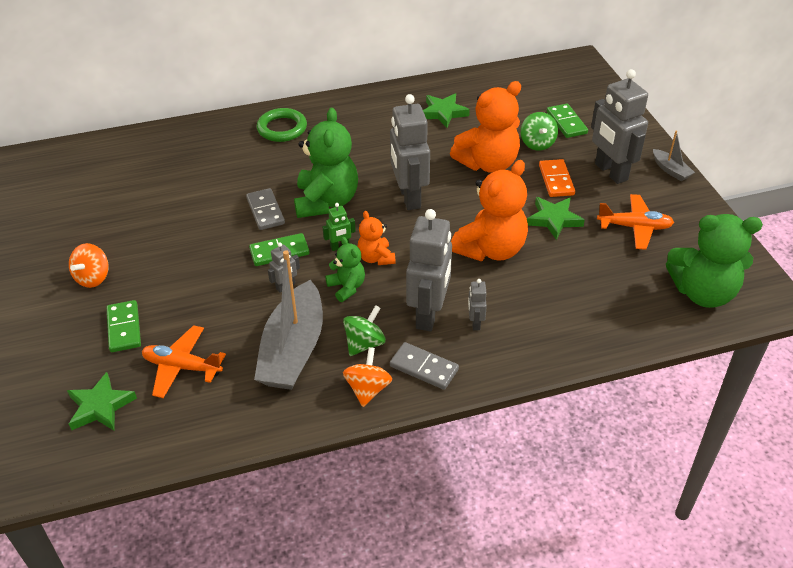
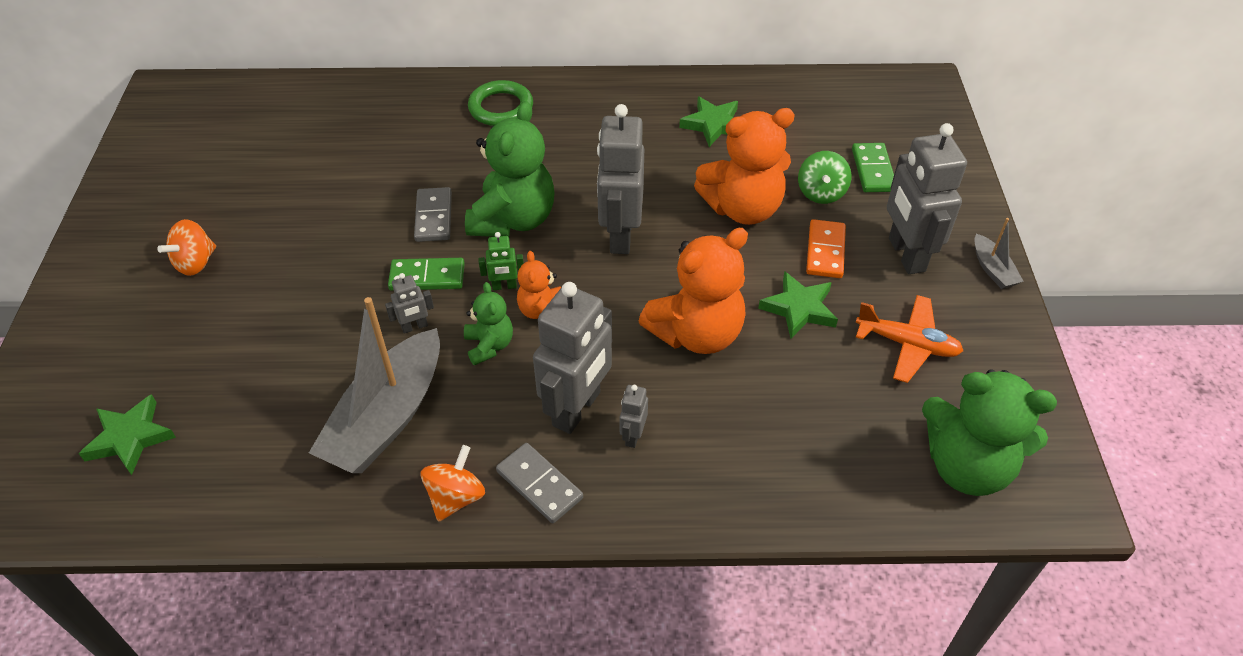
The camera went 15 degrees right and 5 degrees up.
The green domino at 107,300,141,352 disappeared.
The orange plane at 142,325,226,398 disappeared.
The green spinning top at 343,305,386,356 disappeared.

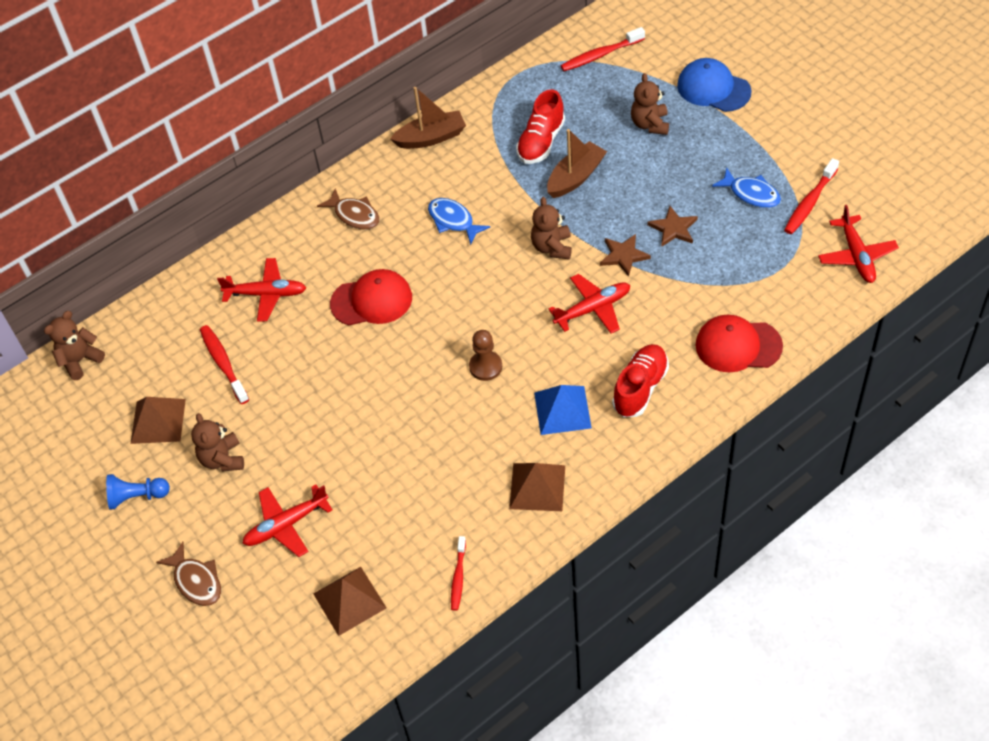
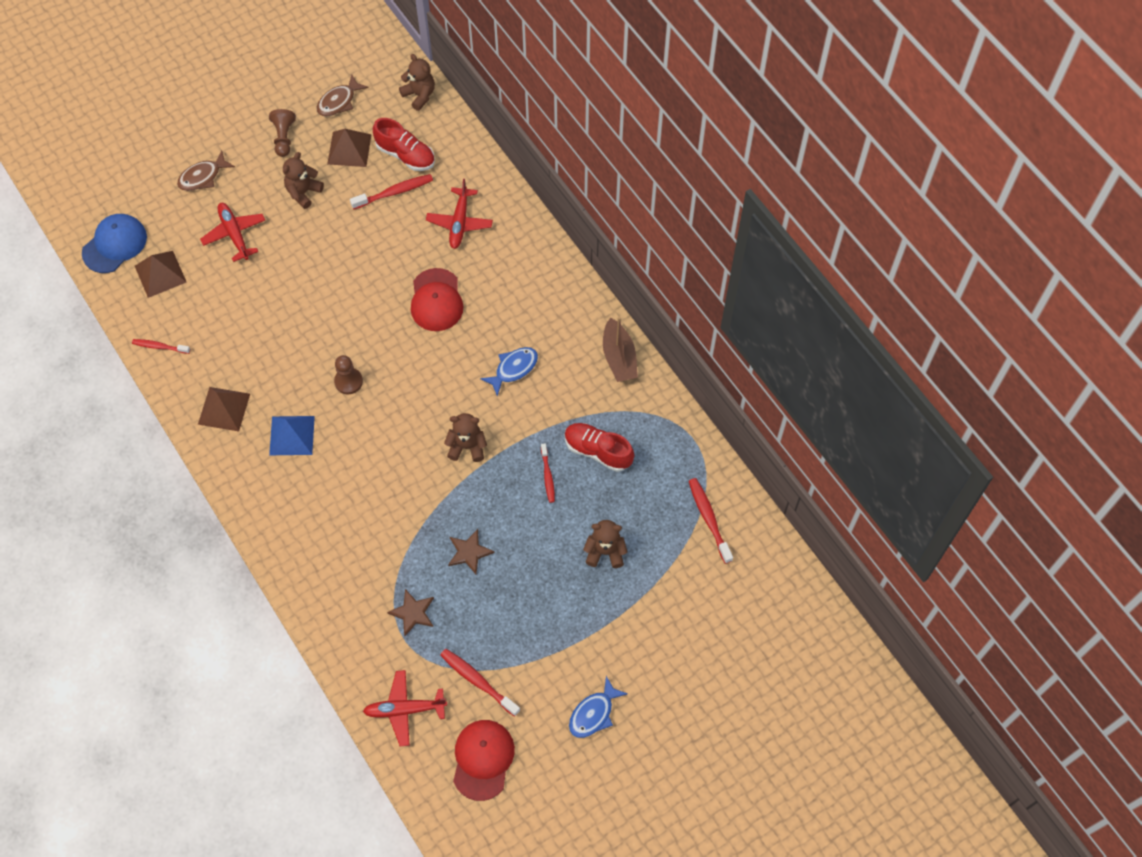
The camera went 90 degrees right and 10 degrees up.
The red plane at 548,274,630,334 disappeared.
The brown fish moved from 317,189,380,230 to 316,74,369,116.
The brown star moved from 600,234,651,277 to 387,589,434,636.
The red shoe moved from 612,344,669,417 to 373,118,435,171.
The blue cap moved from 677,58,752,112 to 82,214,147,273.
The red cap moved from 695,315,783,372 to 453,720,515,801.
The blue fish moved from 712,168,781,208 to 569,676,628,738.
The brown boat at 547,129,607,198 was replaced by the red toothbrush at 541,443,555,503.
The blue pawn at 106,474,170,509 became the brown pawn at 269,109,296,157.
The brown teddy bear at 191,413,244,471 turned 45 degrees counterclockwise.

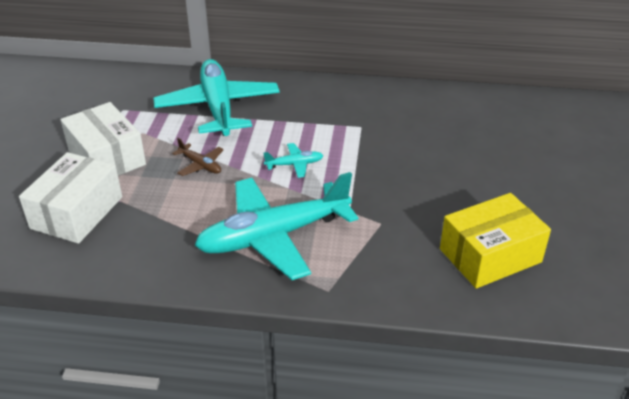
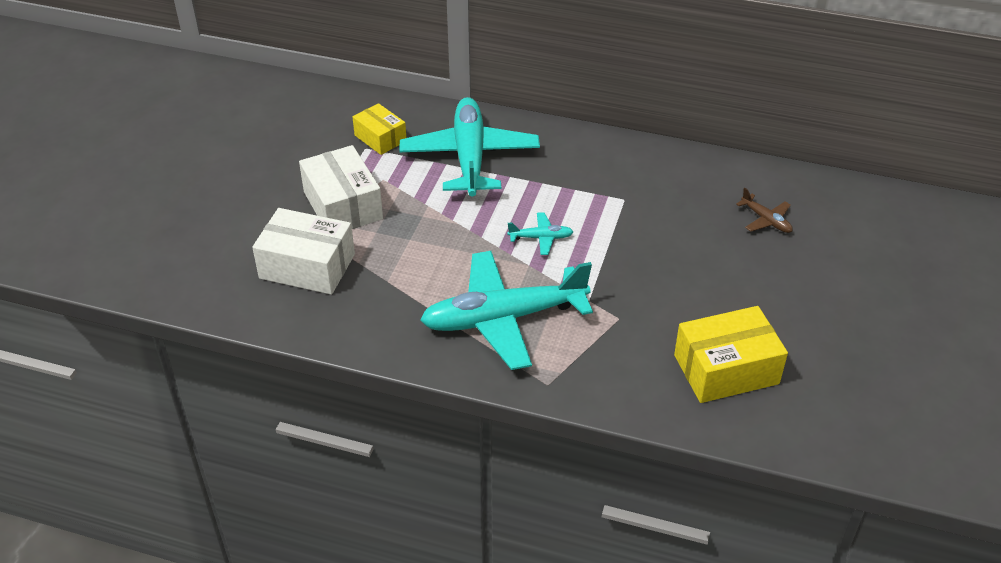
The camera went 10 degrees right and 5 degrees up.
The yellow box at 353,103,406,155 appeared.
The brown plane moved from 172,138,224,176 to 736,188,793,233.
The white box at 19,152,122,244 turned 75 degrees clockwise.

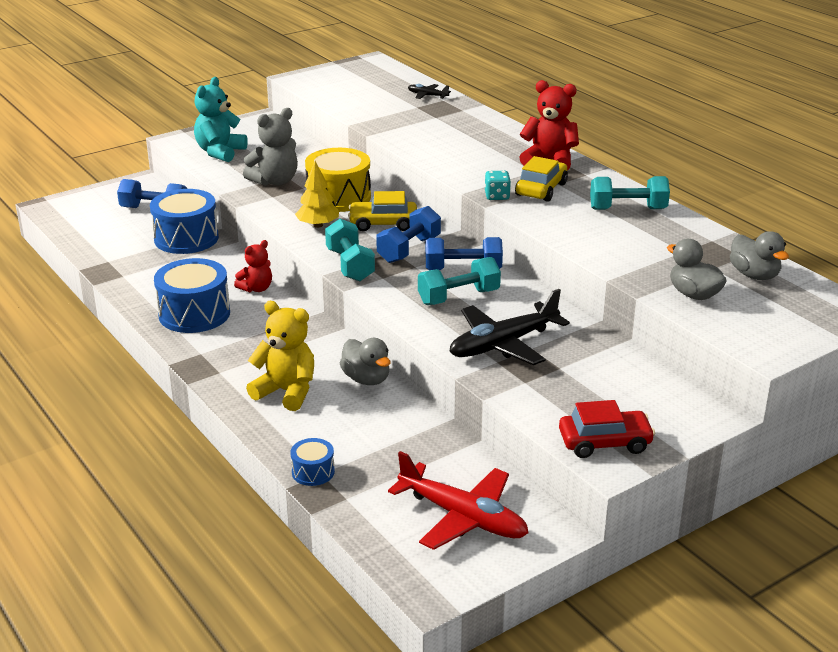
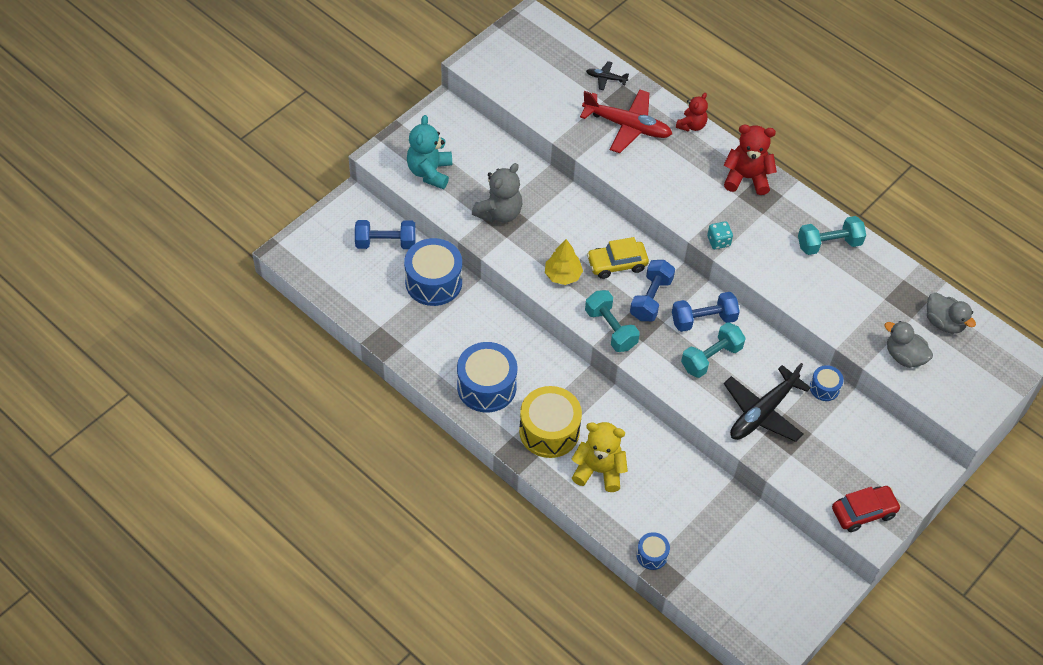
The camera went 15 degrees left and 25 degrees up.
The grey duck at 340,338,391,385 disappeared.
The yellow car at 515,156,568,202 disappeared.
The blue drum at 810,365,844,401 appeared.
The red teddy bear moved from 234,240,272,292 to 676,93,708,132.
The yellow drum moved from 305,148,371,212 to 519,386,582,458.
The red plane moved from 388,451,529,550 to 580,89,672,153.

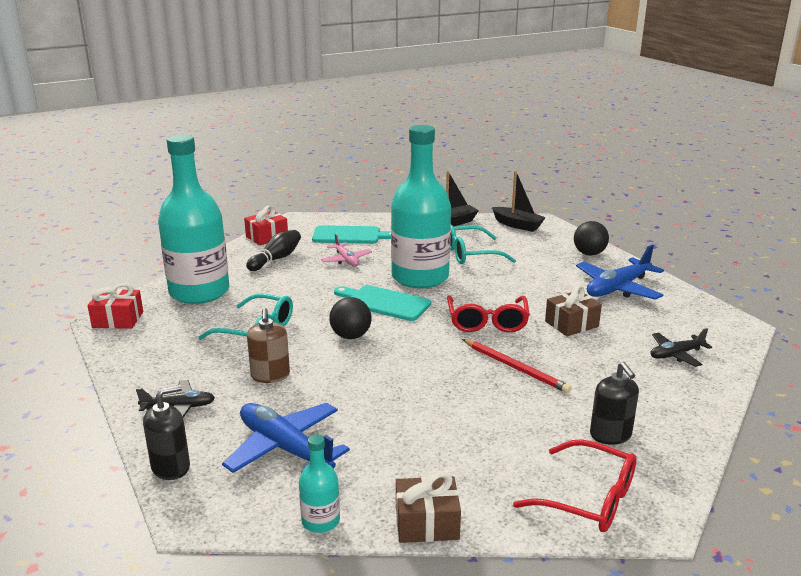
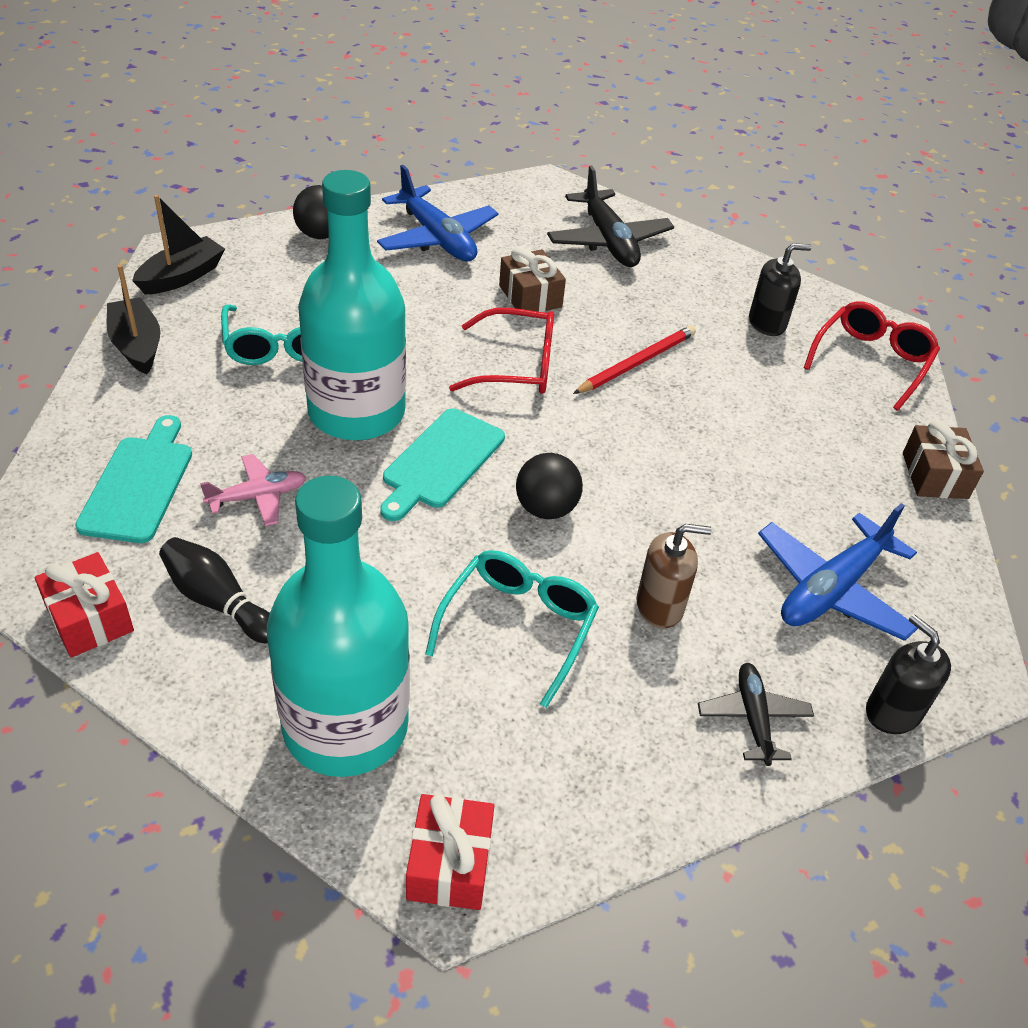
The camera went 90 degrees left and 20 degrees up.
The turquoise bottle at 299,434,340,533 disappeared.
The black plane at 650,328,712,367 changed to 1.71 times the size.

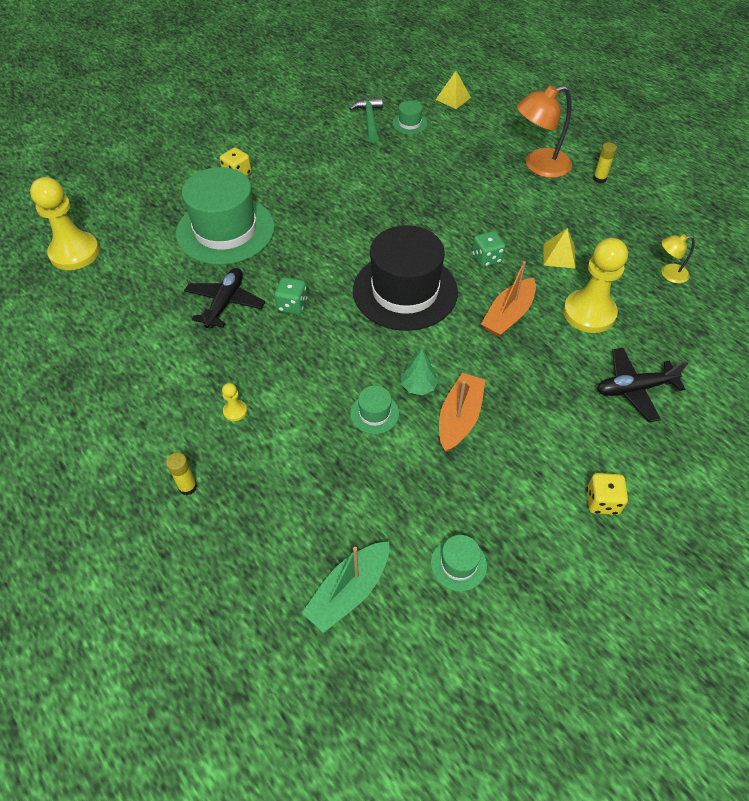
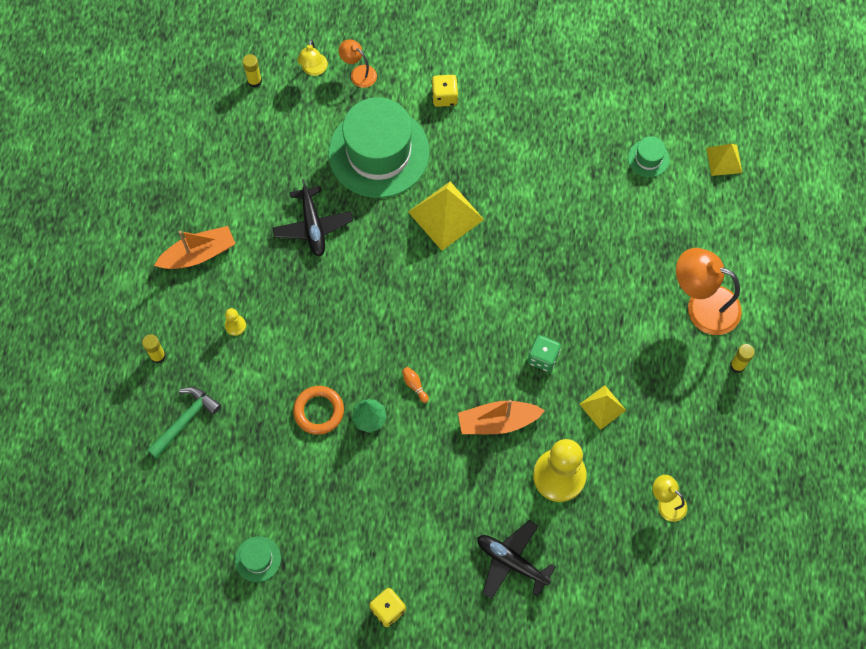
The camera went 45 degrees right and 15 degrees up.
The green dice at 274,277,307,314 disappeared.
The green boat at 302,541,389,633 disappeared.
The black hat at 353,225,458,331 disappeared.
The yellow lamp at 297,39,328,76 appeared.
The orange lamp at 338,39,377,88 appeared.
The orange bowling pin at 402,367,429,403 appeared.
The yellow pyramid at 408,182,484,250 appeared.
The green hammer moved from 349,97,383,143 to 147,387,221,459.
The orange boat moved from 439,373,485,452 to 154,226,236,269.
The yellow pawn at 30,177,100,270 was replaced by the yellow glue stick at 242,54,262,88.
The green hat at 350,386,399,434 was replaced by the orange ring at 293,386,344,435.
The black plane at 184,268,265,328 turned 105 degrees clockwise.

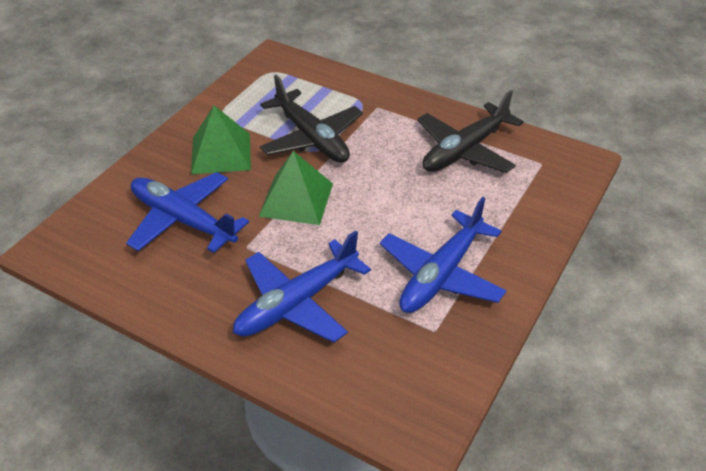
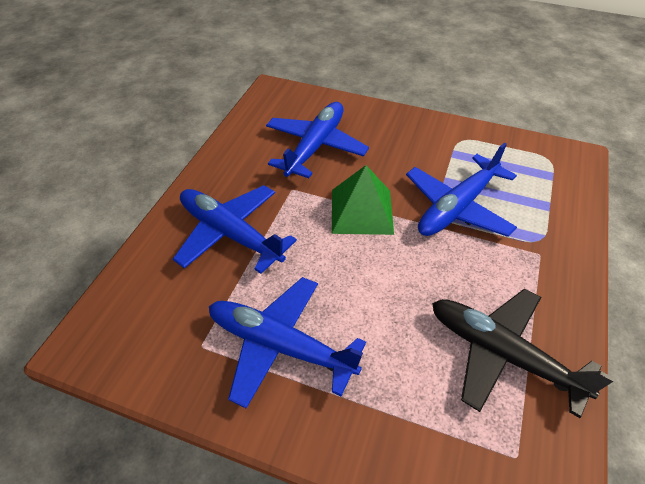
The camera went 80 degrees right and 5 degrees up.
The green pyramid at 191,105,251,174 disappeared.
The black plane at 260,75,363,163 became the blue plane at 406,143,517,237.

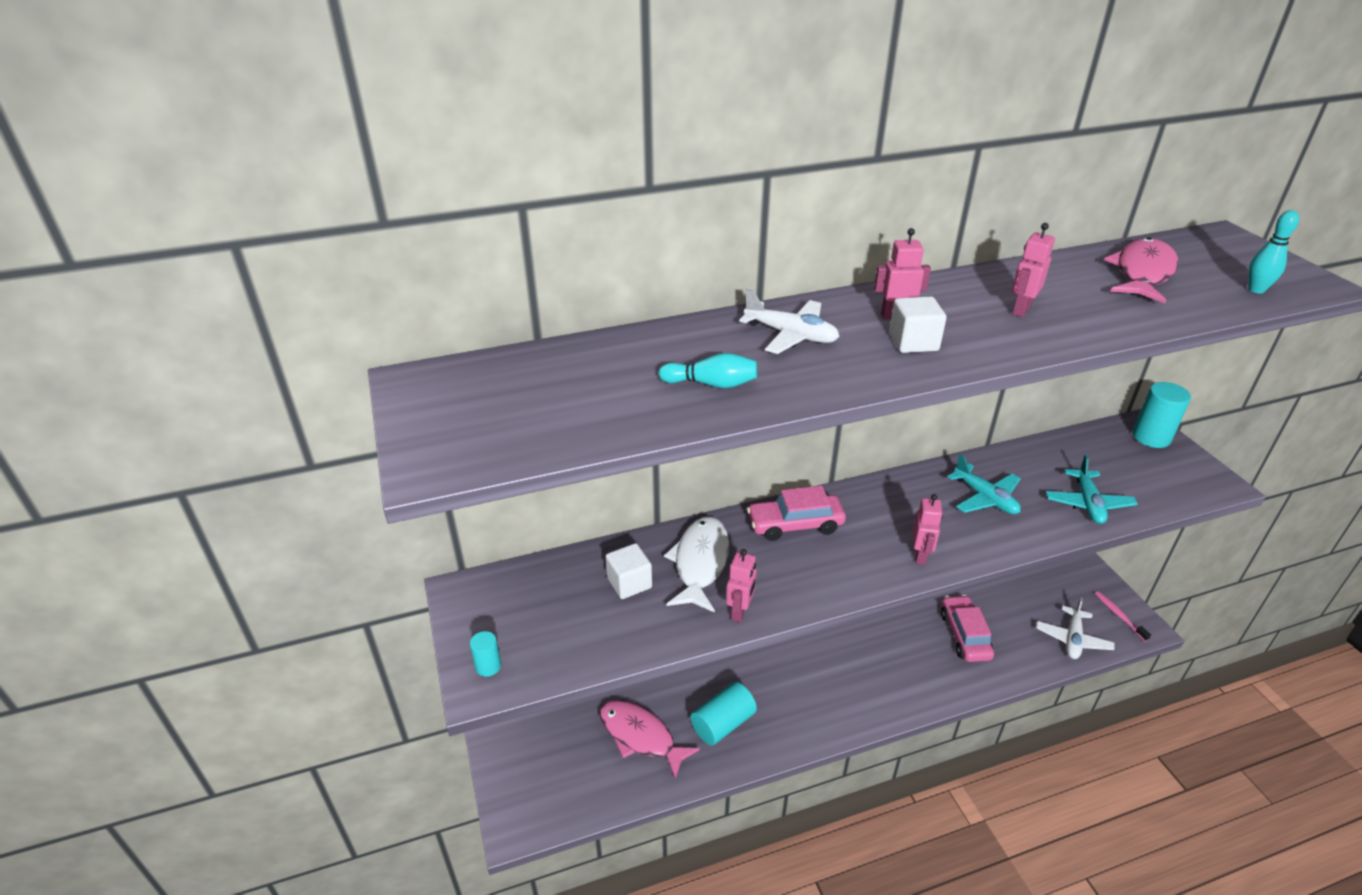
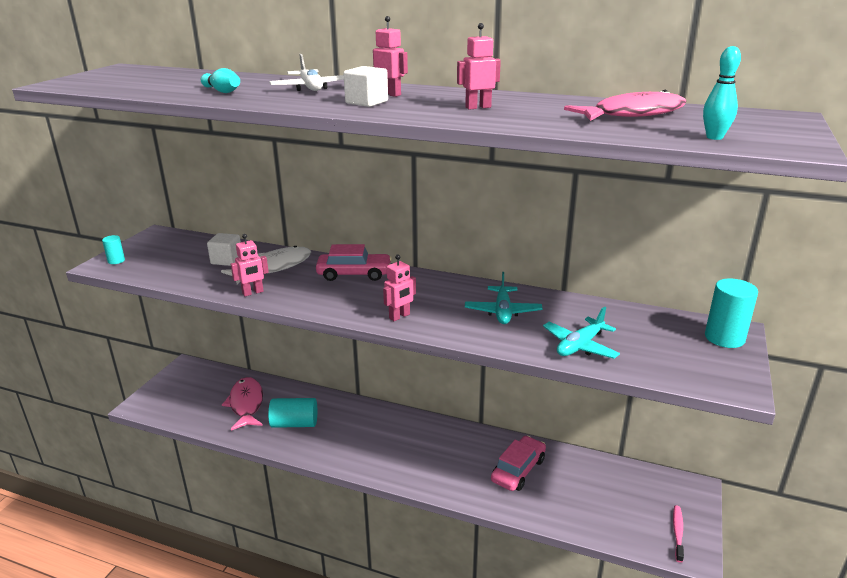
The camera went 40 degrees right and 10 degrees down.
The white plane at 1036,598,1115,659 disappeared.
The pink car at 747,486,846,541 turned 150 degrees clockwise.

